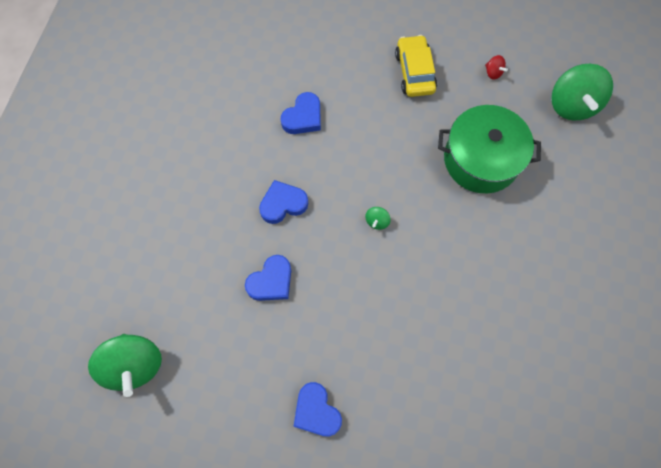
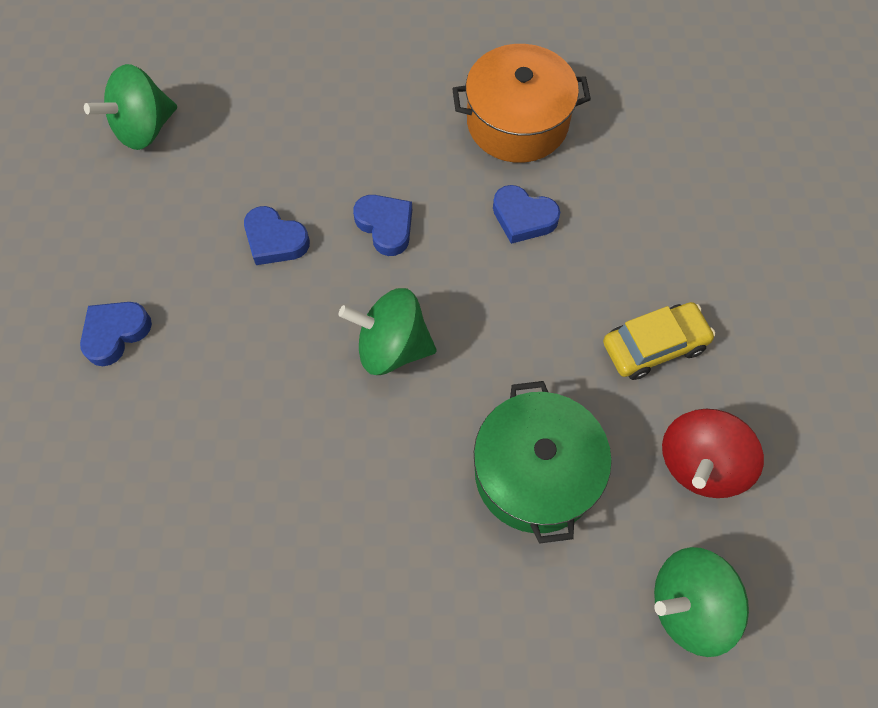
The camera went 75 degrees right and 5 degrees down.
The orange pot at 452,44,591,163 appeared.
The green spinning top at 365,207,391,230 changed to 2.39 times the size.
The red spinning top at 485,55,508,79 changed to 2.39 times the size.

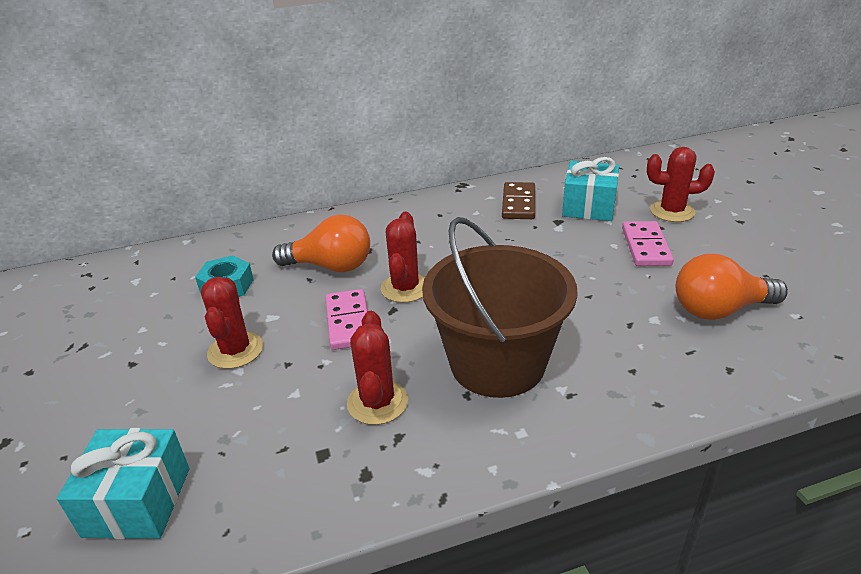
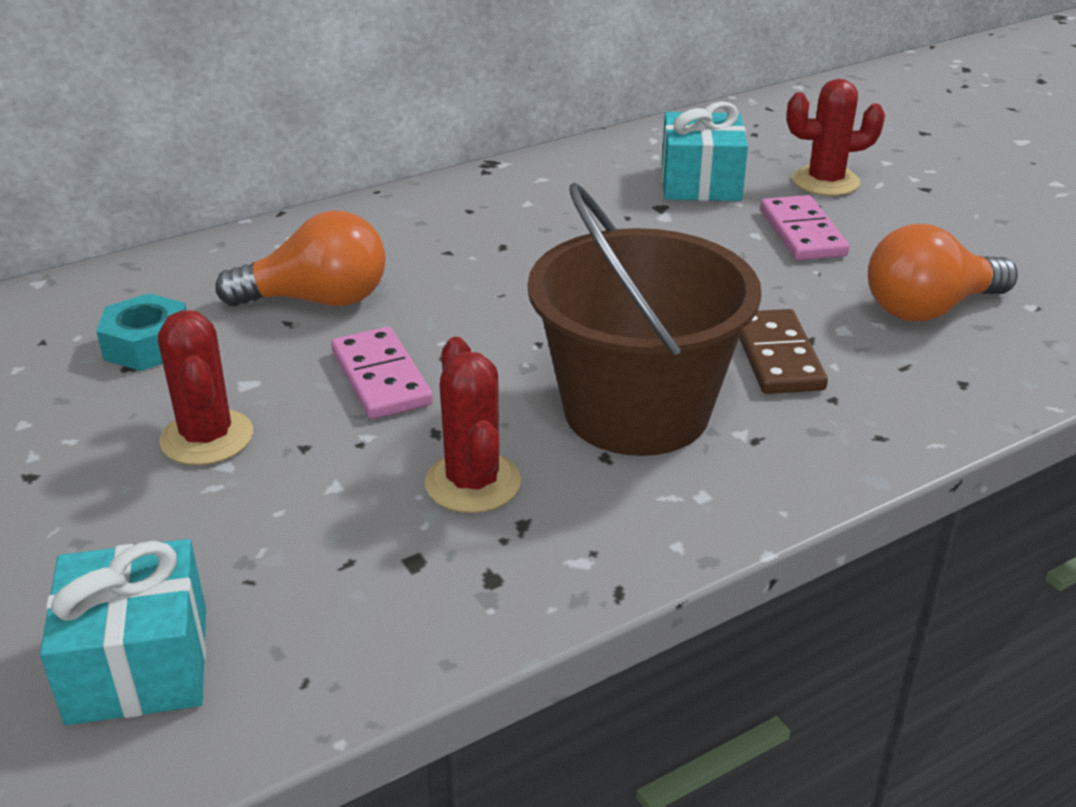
The camera went 15 degrees left and 0 degrees up.
The red cactus at 381,212,425,303 disappeared.
The brown domino moved from 502,182,535,219 to 739,309,828,394.

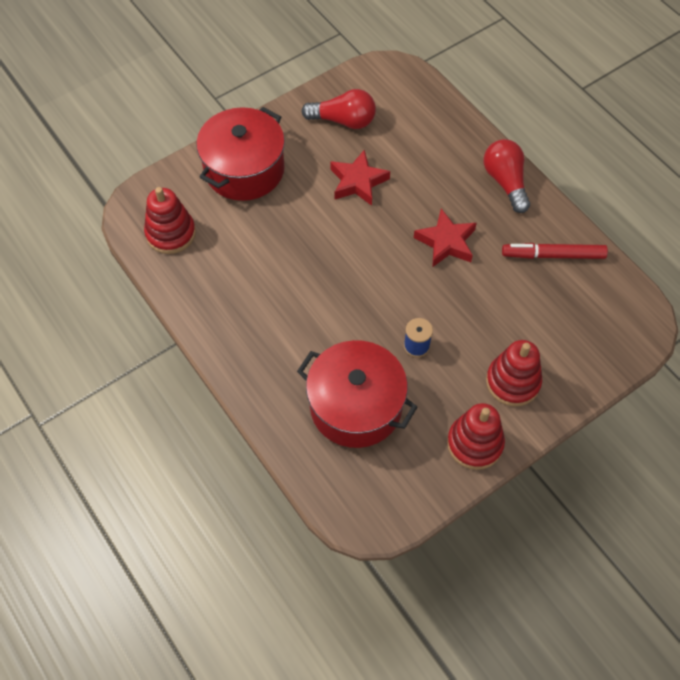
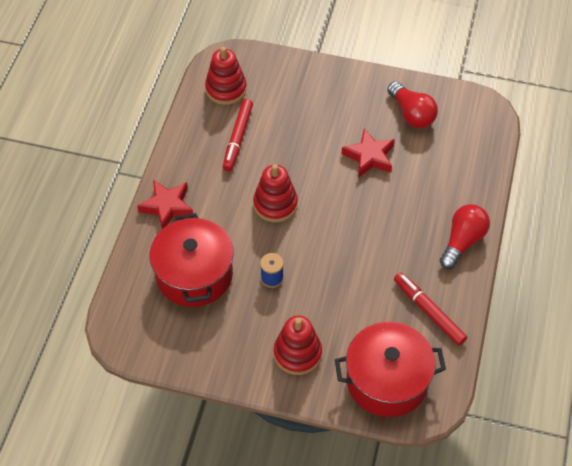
The camera went 50 degrees right and 5 degrees down.
The red marker at 223,99,253,171 appeared.
The red pot moved from 196,107,285,201 to 335,322,446,417.
The red star moved from 414,209,477,267 to 137,180,193,229.
The red stacking toy moved from 447,403,505,470 to 253,164,298,222.

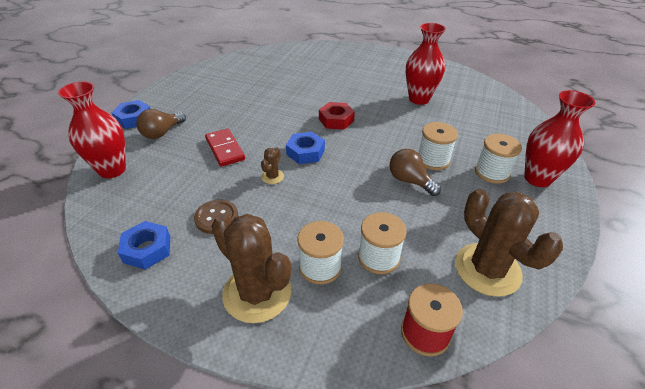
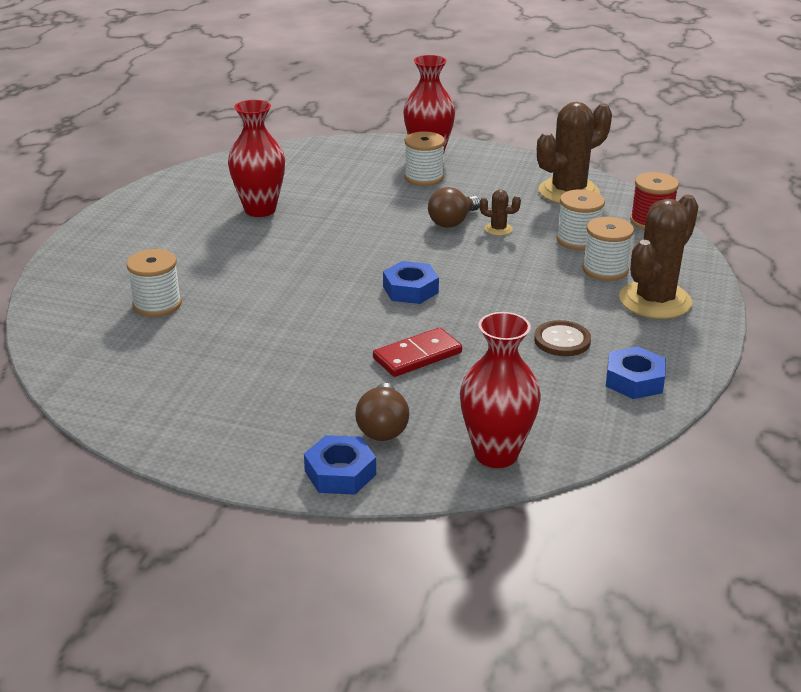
The camera went 95 degrees left and 10 degrees down.
The red nut at 319,102,355,130 disappeared.
The brown cactus moved from 261,147,284,184 to 479,190,521,236.
The white spool moved from 419,122,458,170 to 126,249,182,317.
The brown light bulb at 136,109,186,139 turned 60 degrees clockwise.

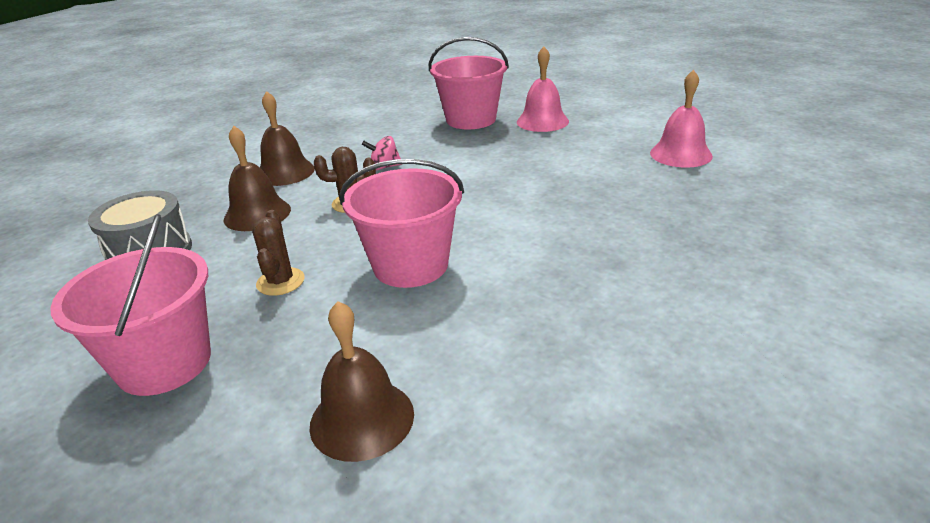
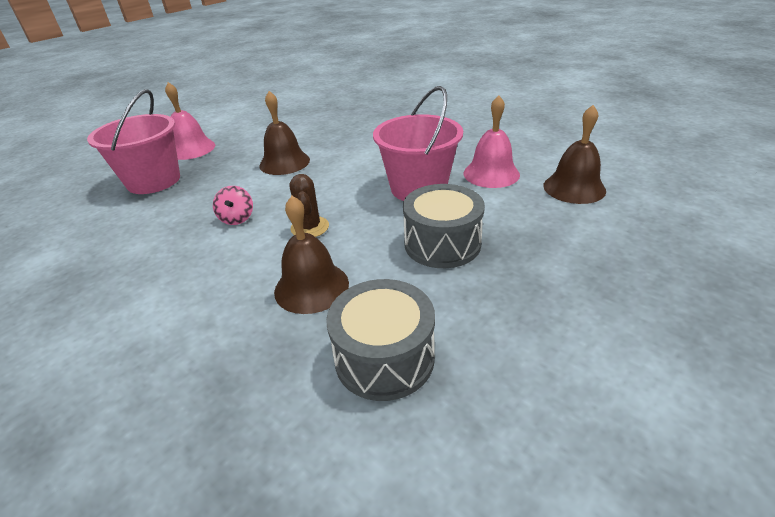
The camera went 90 degrees left and 5 degrees up.
The pink bucket at 50,214,211,396 disappeared.
The brown bell moved from 260,91,315,186 to 259,91,310,175.
The pink bell moved from 650,70,713,168 to 463,95,520,188.
The brown cactus at 252,210,304,296 was replaced by the grey drum at 403,184,485,268.

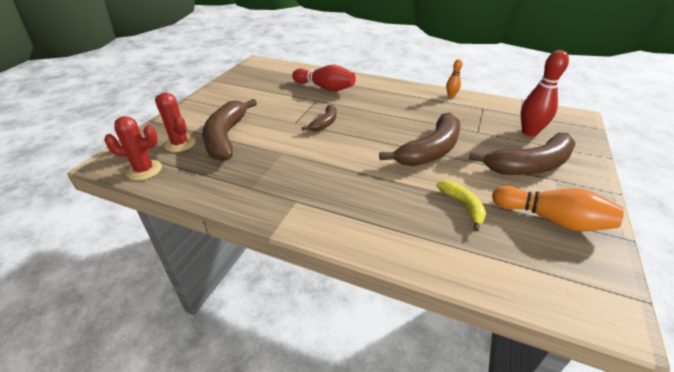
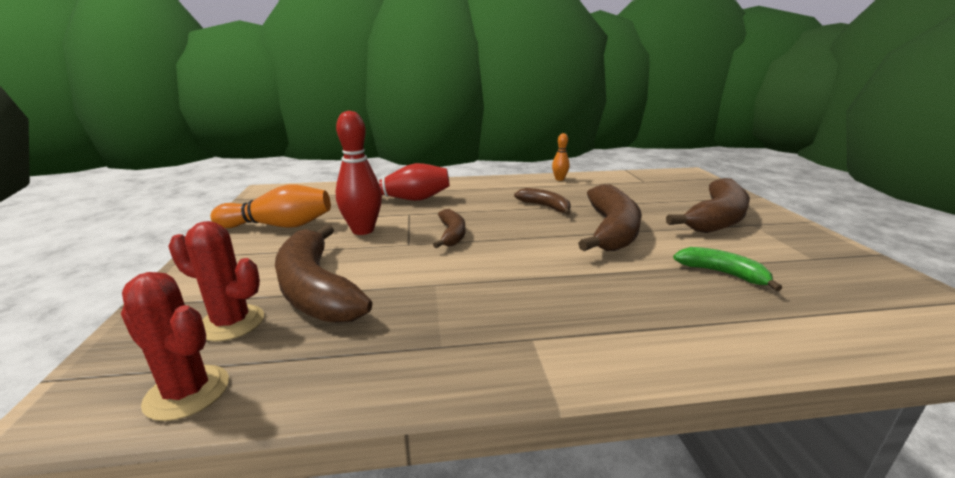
The camera went 30 degrees left and 15 degrees down.
The brown banana at 514,188,571,215 appeared.
The orange bowling pin moved from 492,186,624,231 to 210,184,331,228.
The red bowling pin moved from 521,50,569,136 to 336,111,382,235.
The yellow banana at 437,180,486,232 became the green banana at 673,247,782,291.
The red cactus at 104,116,162,181 turned 60 degrees clockwise.

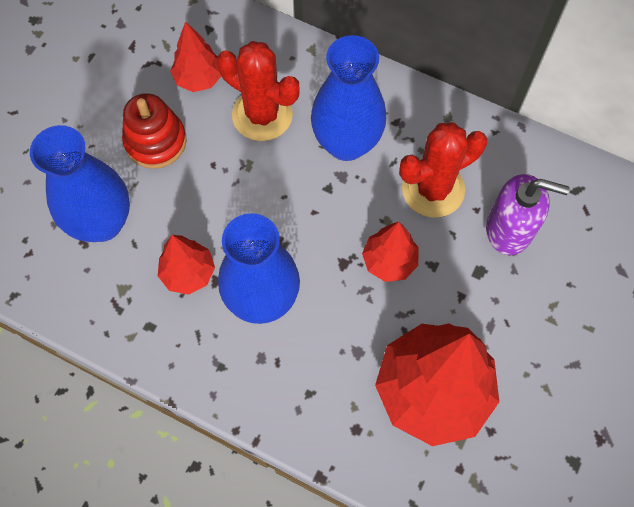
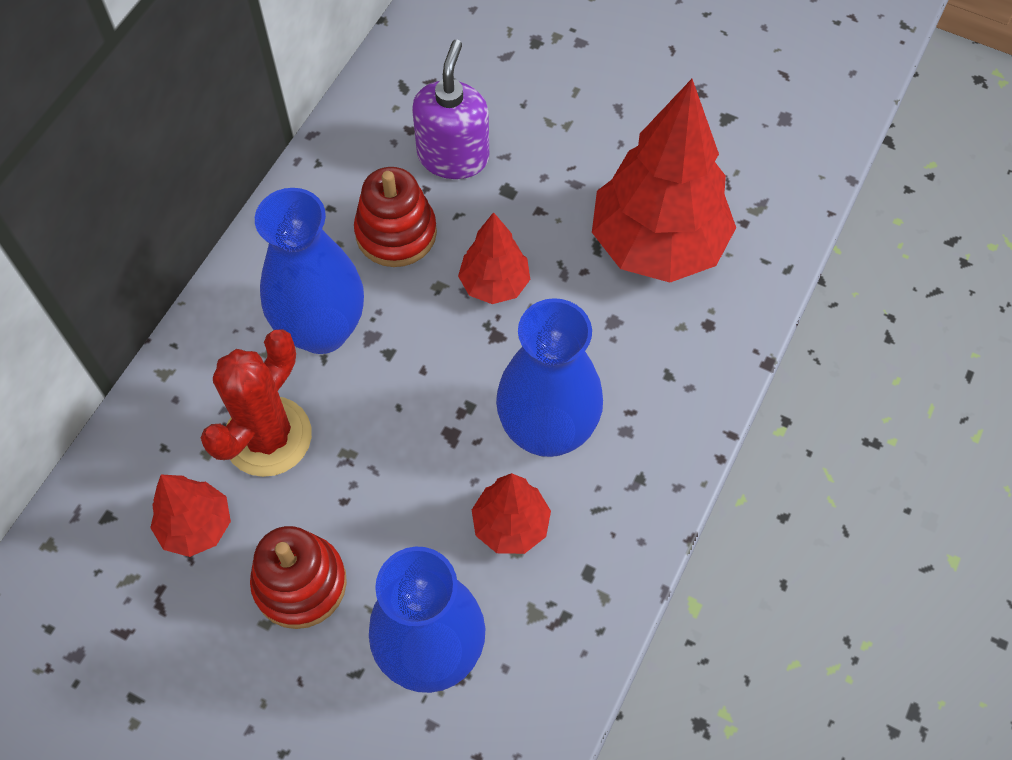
The camera went 90 degrees left and 5 degrees down.
The red cactus at 399,122,488,218 was replaced by the red stacking toy at 354,167,437,267.

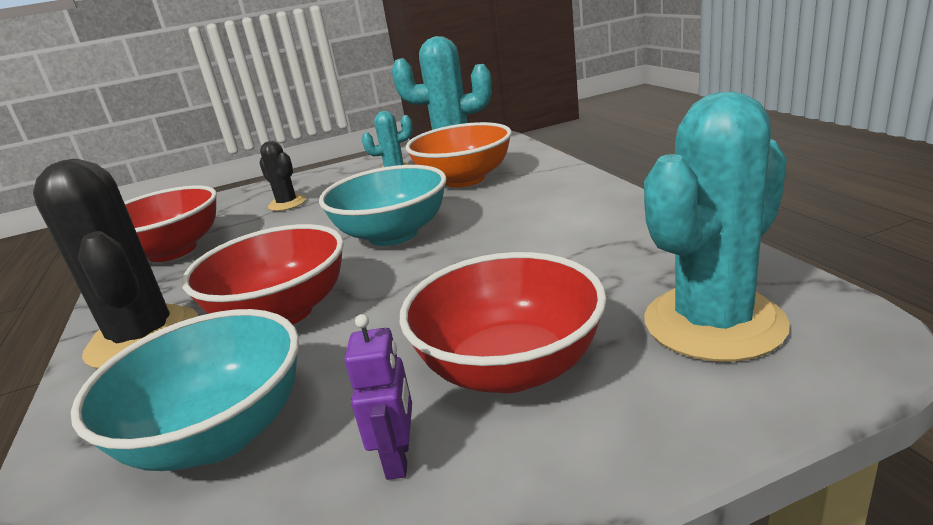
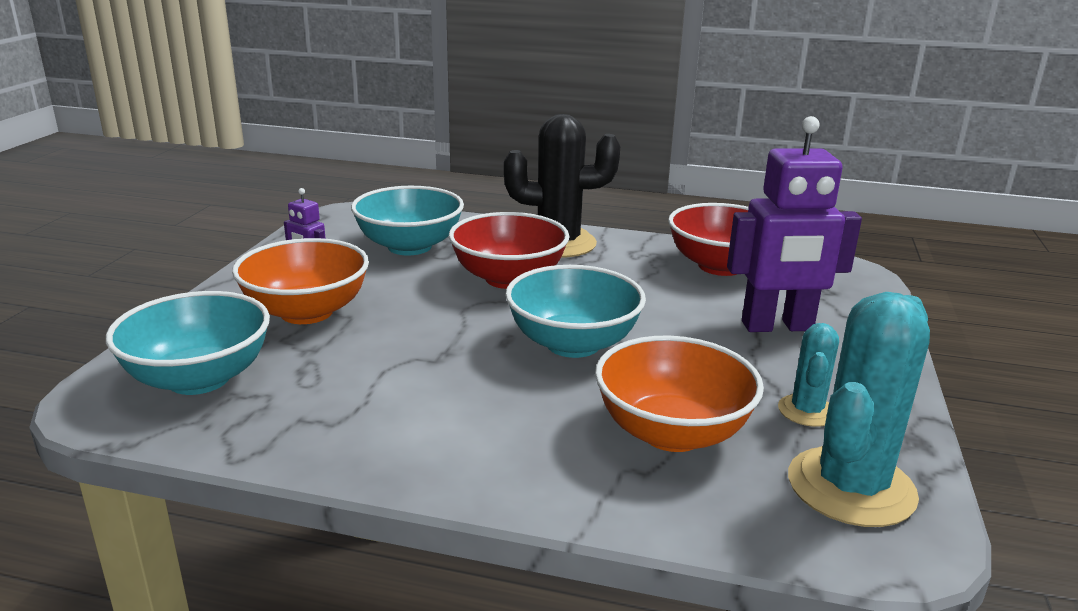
The camera went 120 degrees right and 0 degrees up.
The black cactus at 260,141,306,211 was replaced by the purple robot at 727,116,862,332.
The turquoise cactus at 644,92,790,362 was replaced by the turquoise bowl at 106,291,270,395.
The red bowl at 400,252,607,393 became the orange bowl at 232,238,369,324.

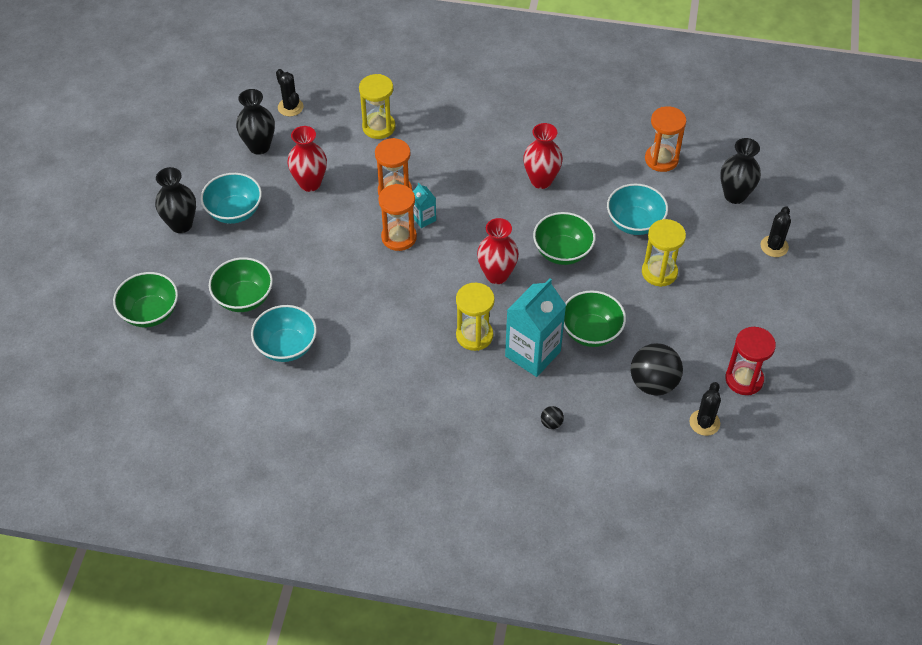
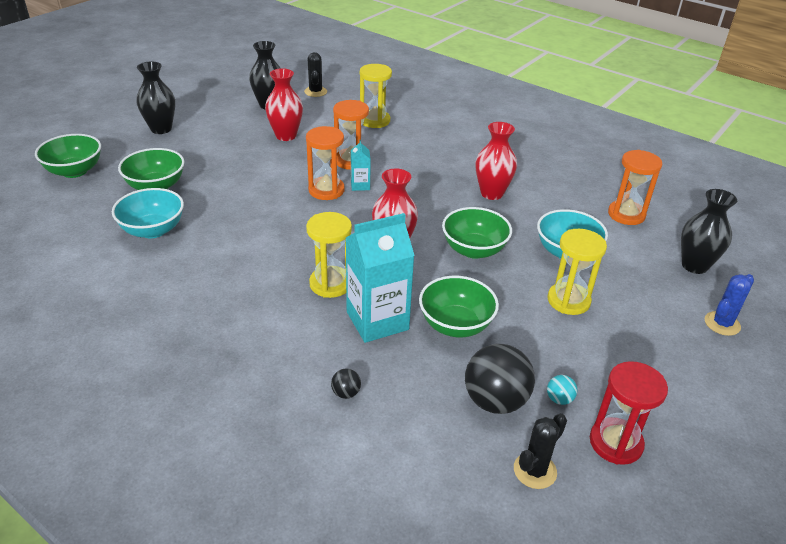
The camera went 25 degrees right and 15 degrees down.
The turquoise bowl at 201,173,262,224 disappeared.
The turquoise ball at 547,375,577,405 appeared.
The black cactus at 760,206,791,257 became the blue cactus at 705,274,754,336.

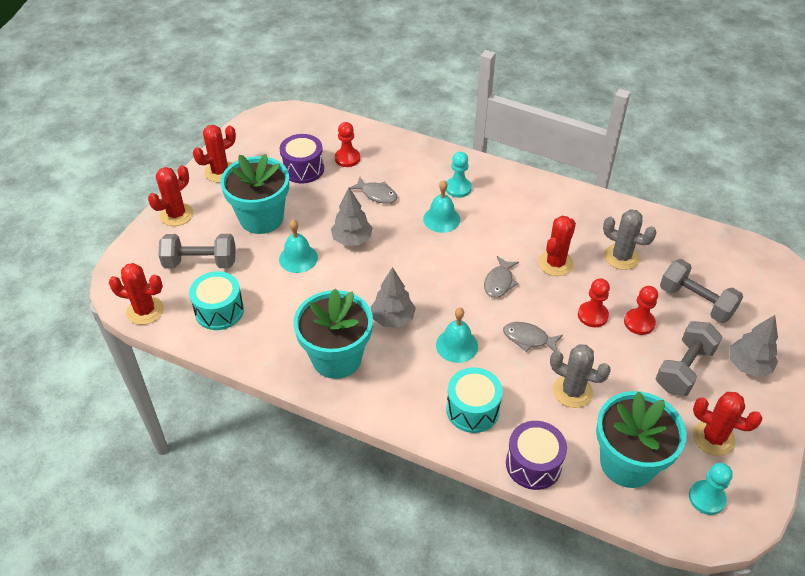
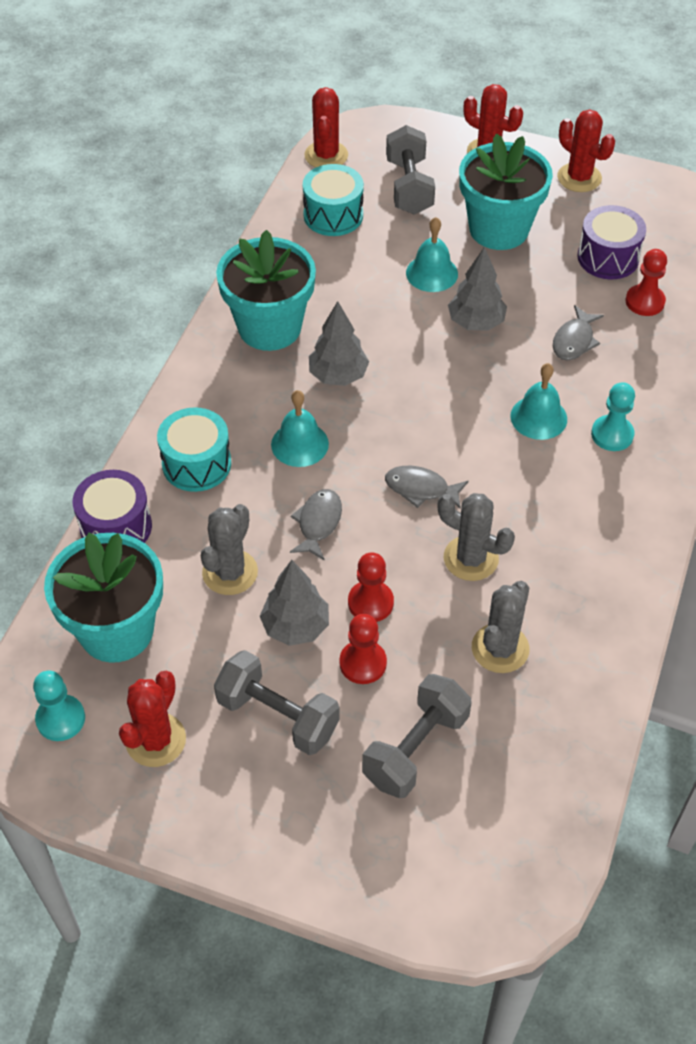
The camera went 85 degrees right and 5 degrees up.
The grey tree moved from 729,315,778,377 to 260,560,329,646.
The red cactus at 538,216,576,276 became the grey cactus at 437,493,515,581.

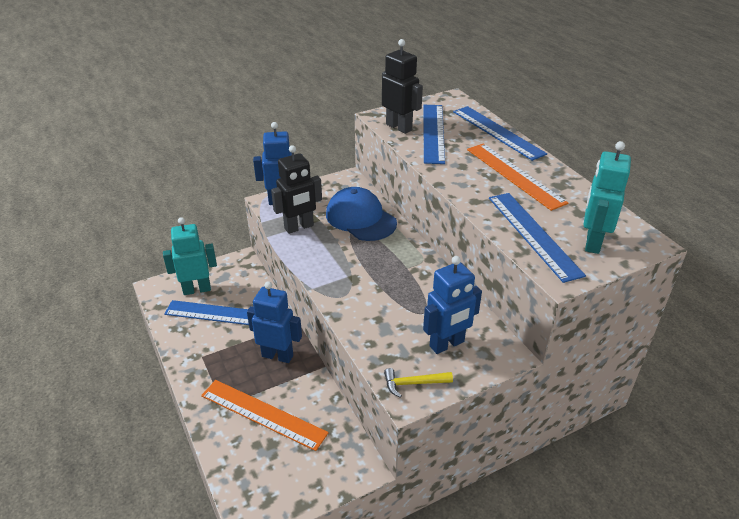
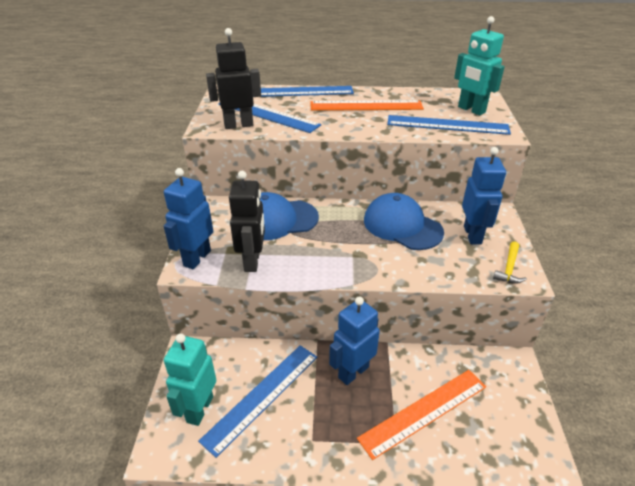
The camera went 60 degrees left and 0 degrees up.
The blue cap at 364,193,444,250 appeared.

